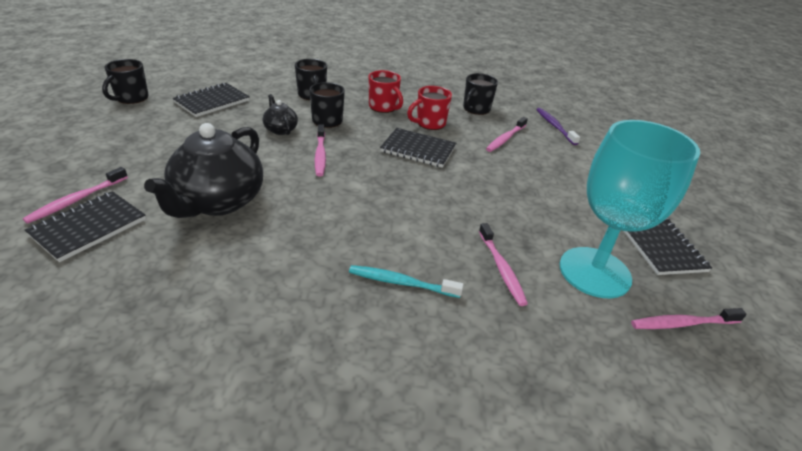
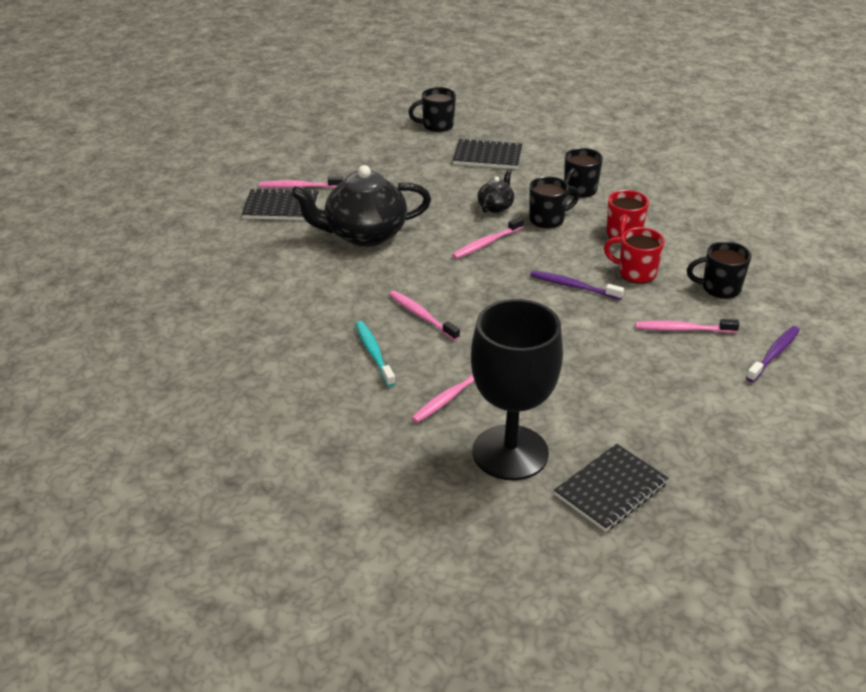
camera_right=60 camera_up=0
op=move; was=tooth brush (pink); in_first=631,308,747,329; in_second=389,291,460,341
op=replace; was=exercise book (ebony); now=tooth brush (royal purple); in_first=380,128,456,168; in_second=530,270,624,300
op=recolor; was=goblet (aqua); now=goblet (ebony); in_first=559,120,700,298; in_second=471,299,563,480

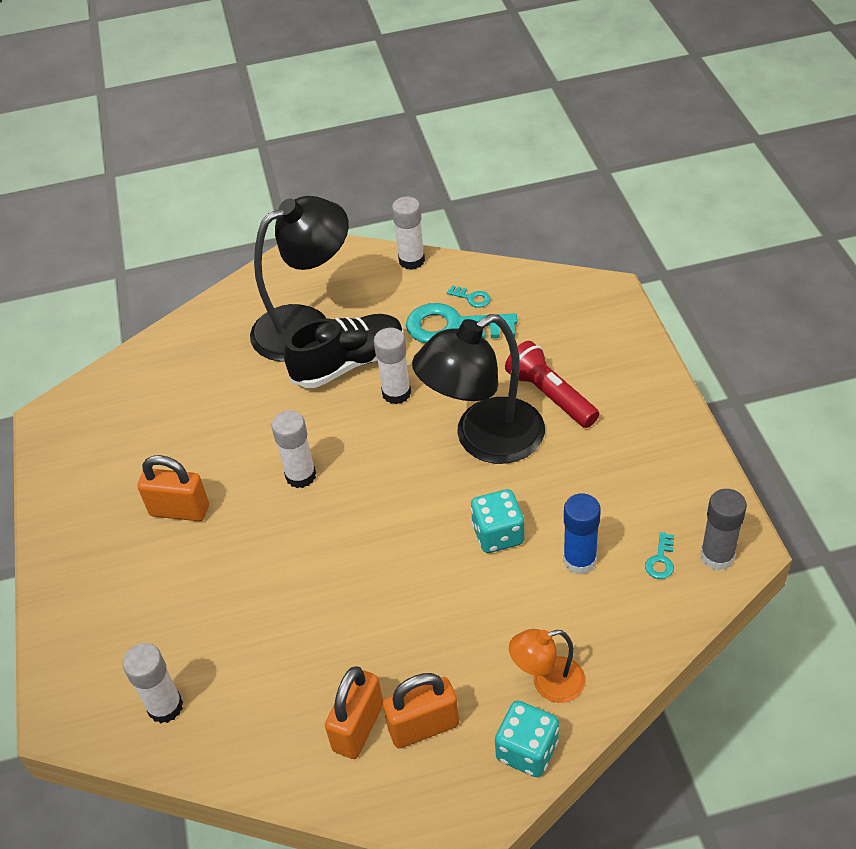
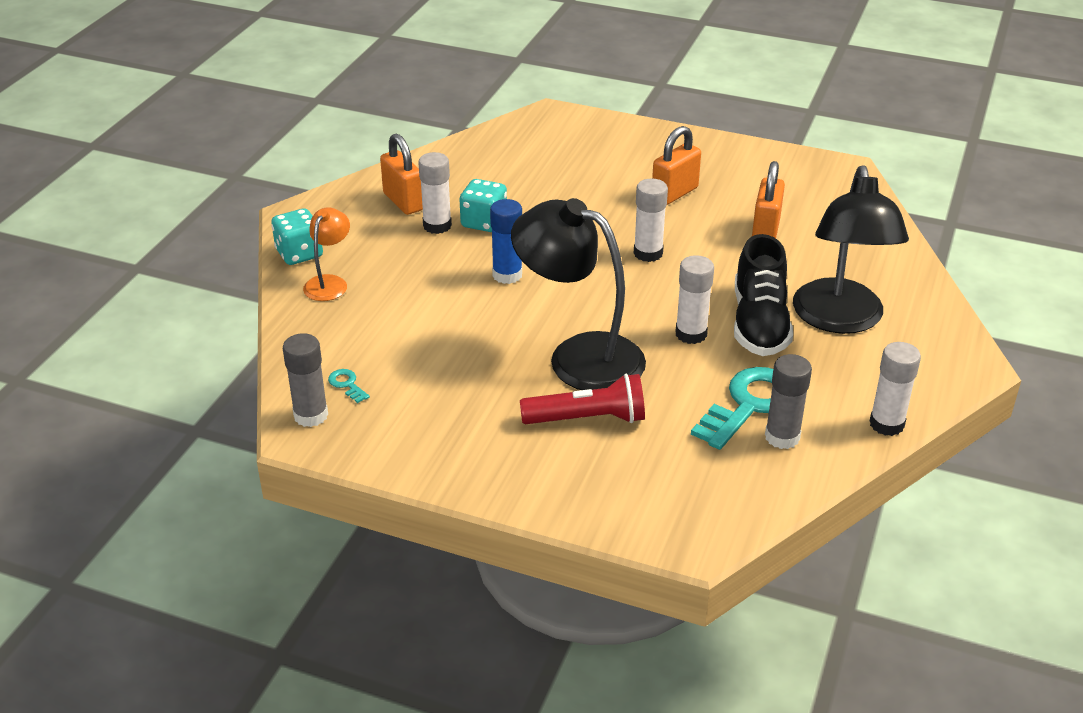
camera_right=120 camera_up=-10
op=move; was=glue (white); in_first=123,643,183,723; in_second=418,152,452,234
op=move; was=small lock (orange); in_first=383,673,459,748; in_second=752,161,785,238
op=move; was=dice (aqua); in_first=471,489,525,553; in_second=460,179,507,232
op=move; was=glue (blue); in_first=563,494,601,575; in_second=490,199,522,284
op=replace; was=key (aqua); now=glue (ash-grey); in_first=447,285,491,308; in_second=765,354,812,449
op=rotate; was=reading lamp (ebony); in_first=412,314,545,464; in_second=511,198,646,390; clockwise=-60

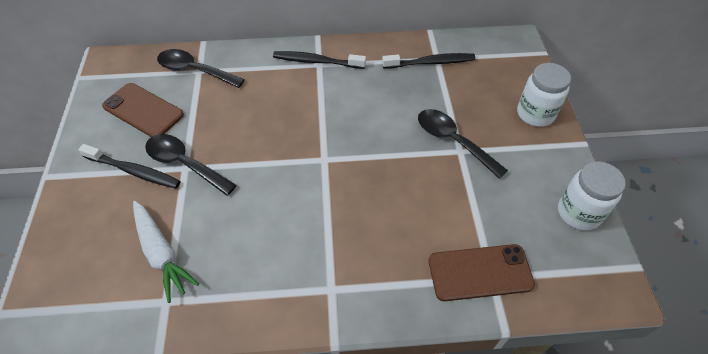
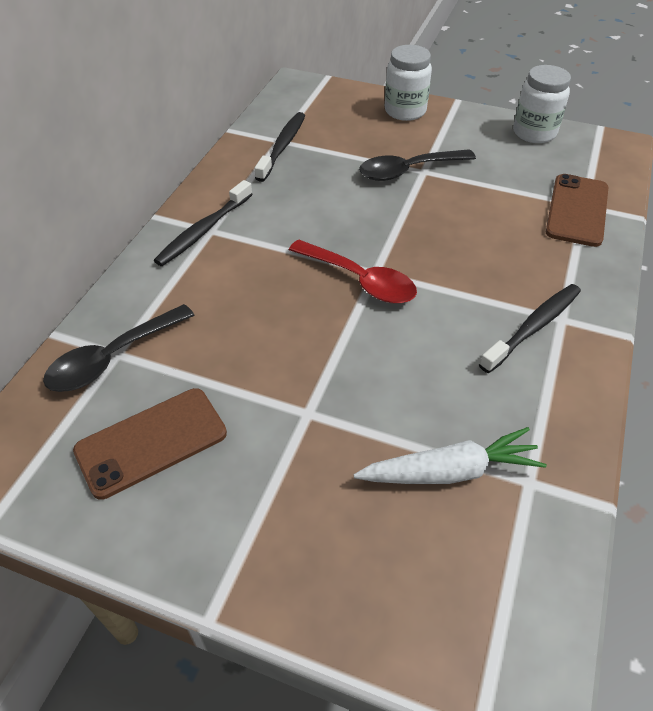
camera_right=-65 camera_up=-5
op=delete; was=teaspoon (ebony); in_first=145,134,237,196
op=insert; now=teaspoon (crimson); in_second=289,240,417,304
op=move; was=tooth brush (ebony); in_first=78,144,180,189; in_second=479,284,581,373

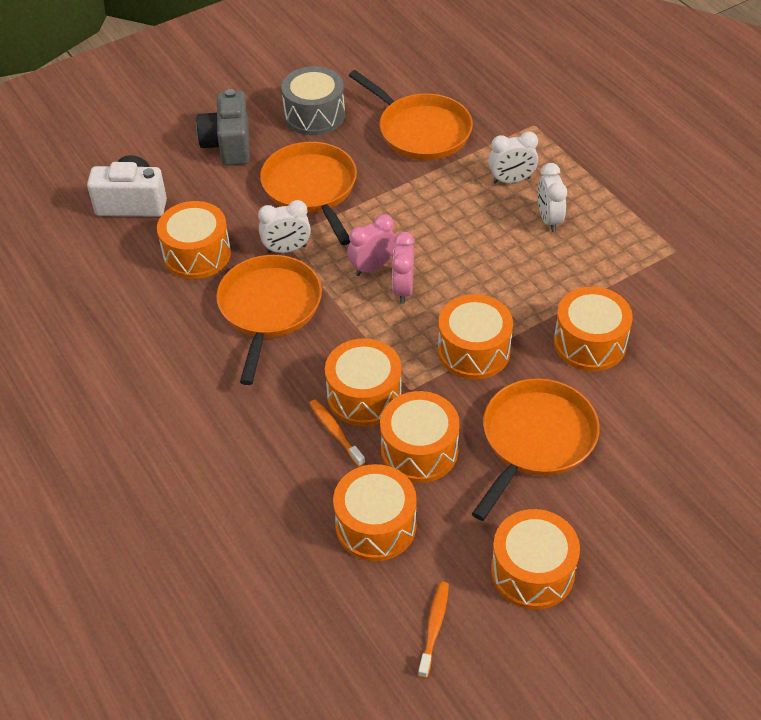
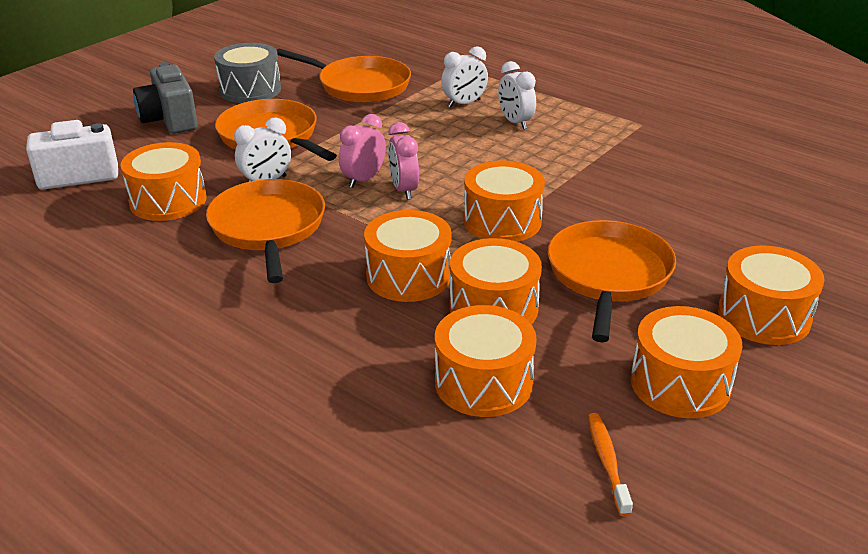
camera_right=-20 camera_up=-15
op=delete; was=tooth brush (orange); in_first=309,399,365,467
op=move; was=drum (orange); in_first=554,287,633,371; in_second=718,245,825,345

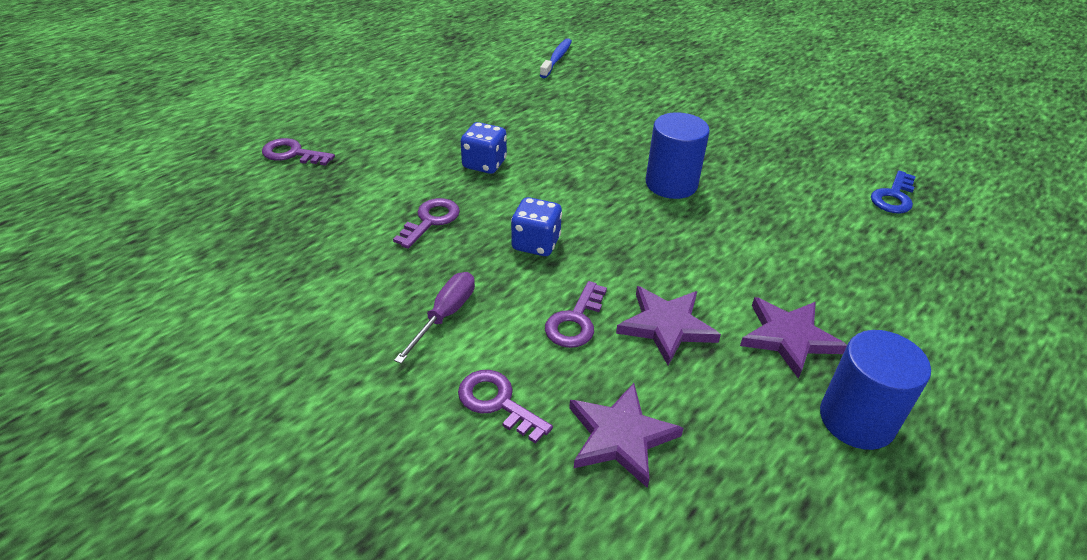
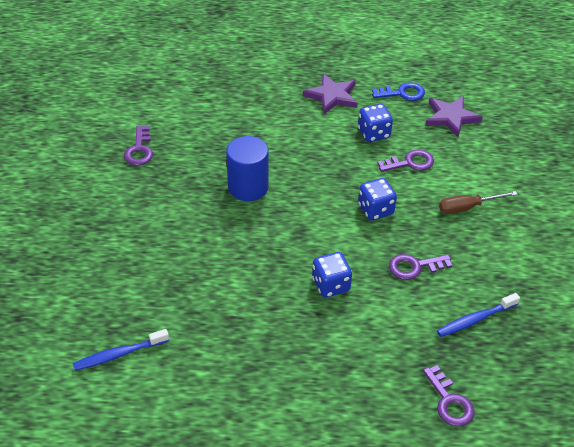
camera_right=-130 camera_up=5
op=delete; was=solid cylinder (blue); in_first=820,330,931,450
op=insert; now=tooth brush (blue); in_second=437,293,520,337
op=move; was=key (royal purple); in_first=458,370,553,444; in_second=124,126,153,166
op=move; was=key (blue); in_first=871,171,916,213; in_second=372,82,425,101
op=replace; was=star shape (royal purple); now=dice (blue); in_first=616,286,721,366; in_second=358,104,393,142
op=recolor; was=hand screwdriver (royal purple); now=hand screwdriver (brown); in_first=394,272,475,364; in_second=439,191,518,214

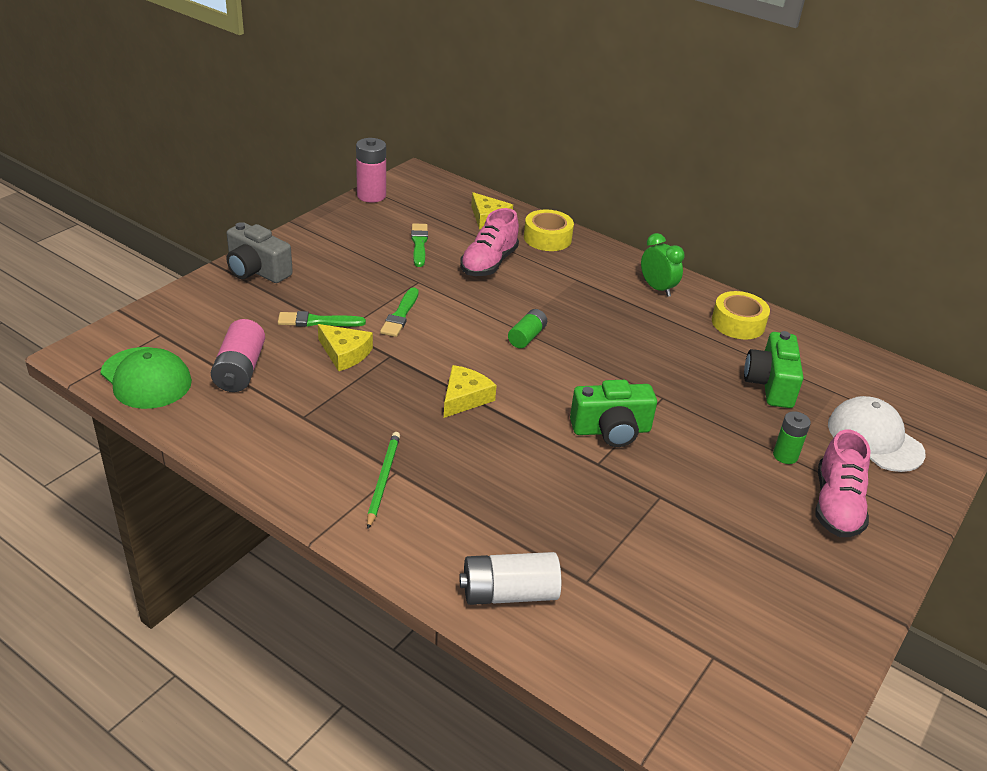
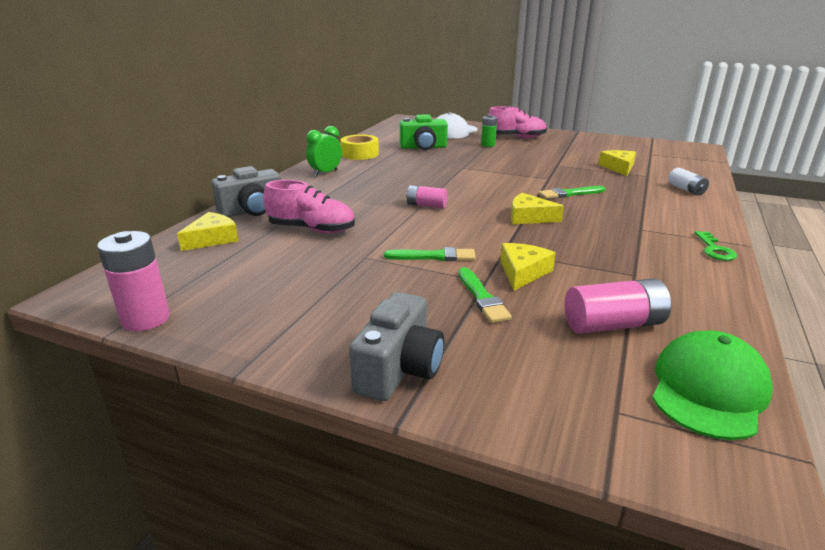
camera_right=-100 camera_up=-10
op=delete; was=pencil (green); in_first=367,432,400,529
op=delete; was=photo camera (green); in_first=570,380,657,447
op=insert; now=piece of cheese (yellow); in_second=599,150,636,176
op=insert; now=key (green); in_second=695,231,737,261
op=move; was=brush (green); in_first=411,223,428,267; in_second=539,186,605,199
op=replace; was=roll of tape (yellow); now=photo camera (ash-grey); in_first=524,210,574,251; in_second=212,166,281,217
op=recolor; was=AA battery (green); now=AA battery (pink); in_first=508,309,547,349; in_second=406,185,448,208
op=resize; was=AA battery (white); in_first=459,552,561,605; in_second=668,168,709,195; ratio=0.64

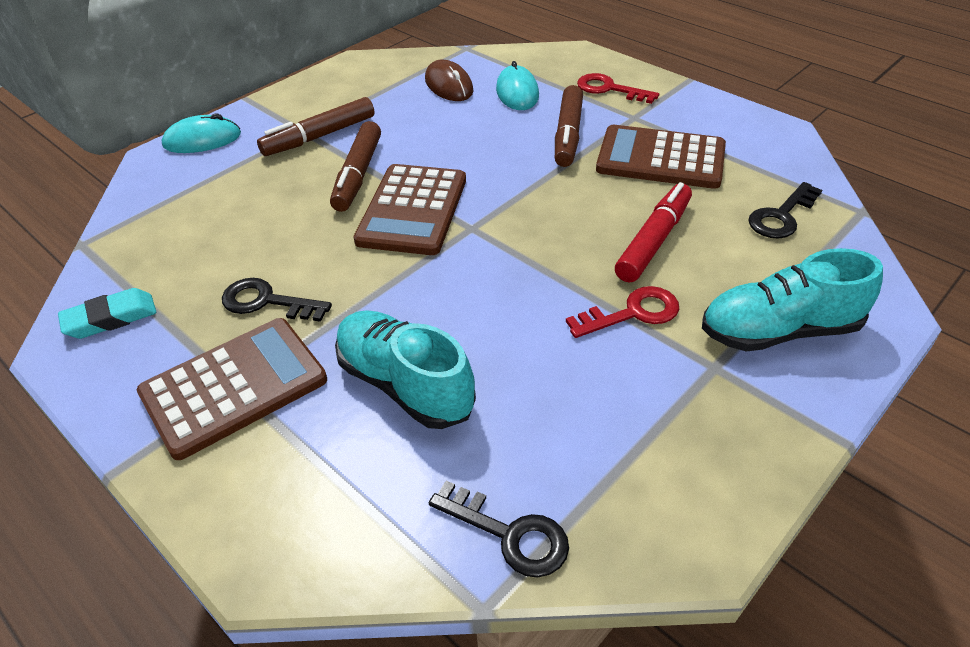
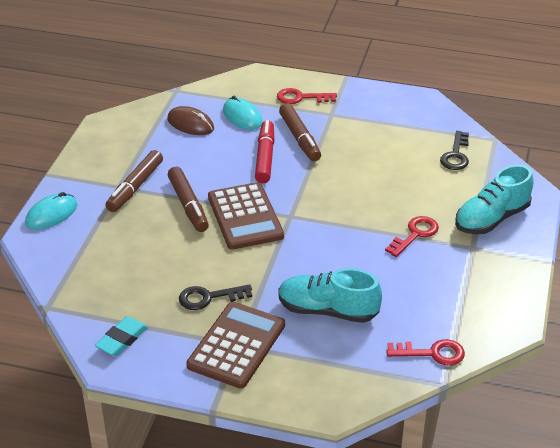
camera_right=-30 camera_up=-5
op=delete; was=adding machine (brown); in_first=596,125,726,189
op=move; was=marker (crimson); in_first=615,182,692,283; in_second=255,120,275,184
op=recolor; was=key (ebony); now=key (crimson); in_first=429,481,569,577; in_second=386,339,465,366

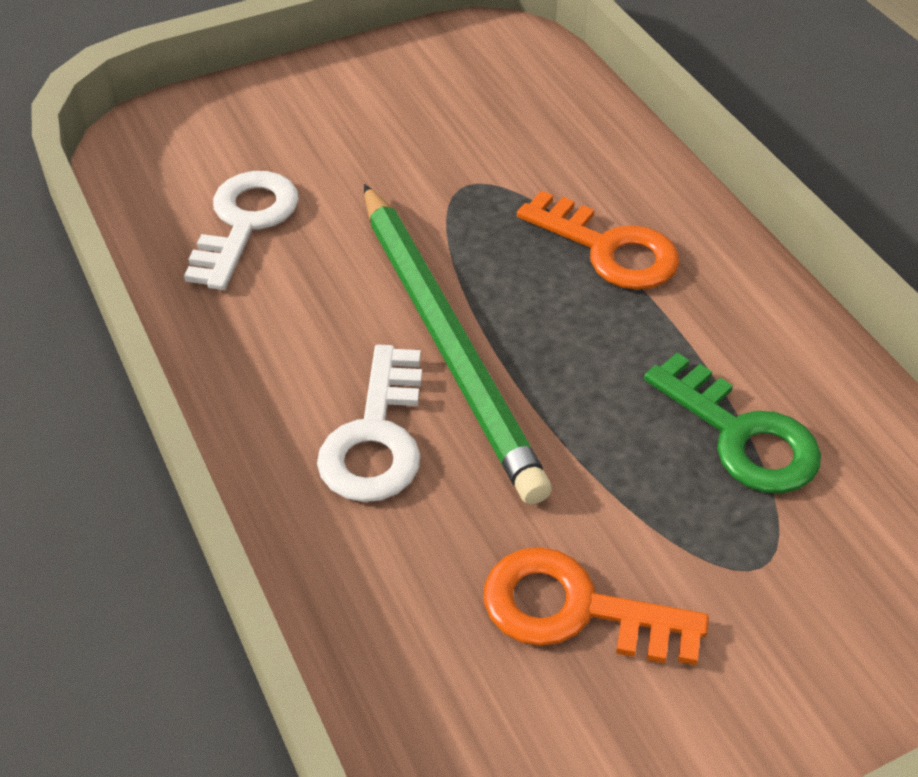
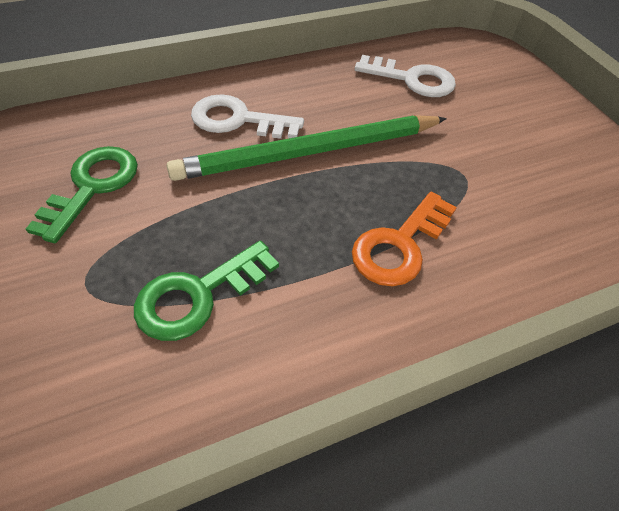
camera_right=90 camera_up=5
op=recolor; was=key (orange); now=key (green); in_first=484,547,709,665; in_second=26,146,138,243

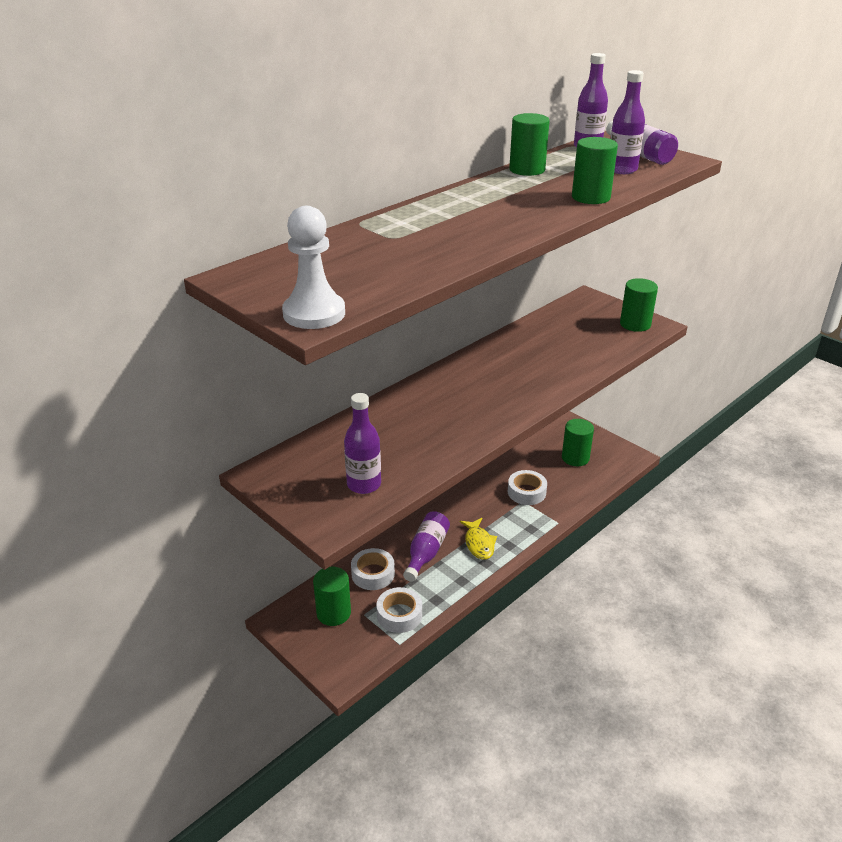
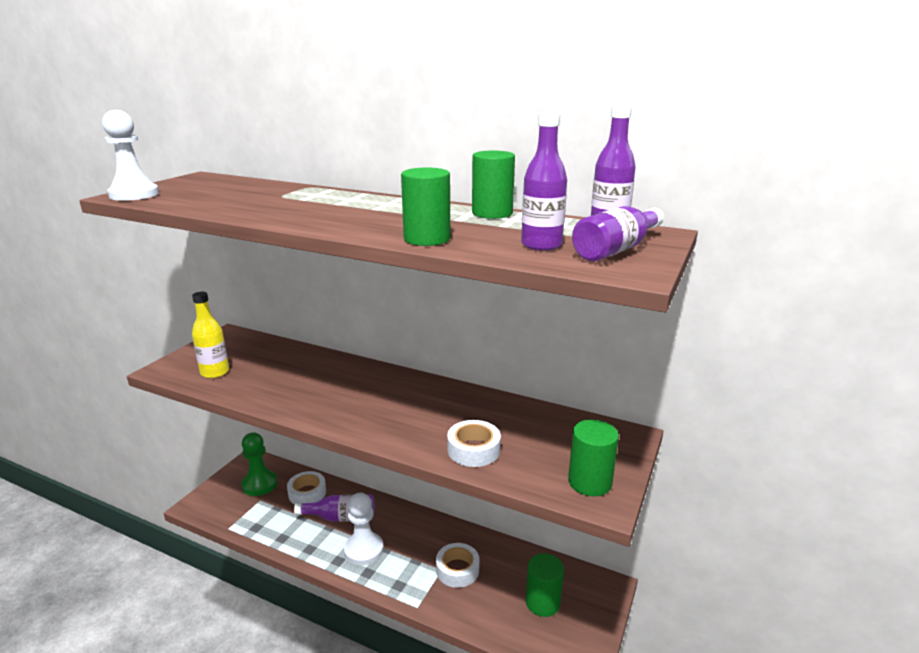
camera_right=70 camera_up=-10
op=move; was=roll of tape (white); in_first=376,587,422,633; in_second=447,420,501,467
op=replace; was=solid cylinder (green); now=chess pawn (green); in_first=313,567,351,626; in_second=241,432,278,496
op=replace; was=fish (yellow); now=chess pawn (white); in_first=460,518,497,560; in_second=344,493,383,565
op=recolor; was=drink bottle (royal purple); now=drink bottle (yellow); in_first=344,393,381,494; in_second=192,292,229,378

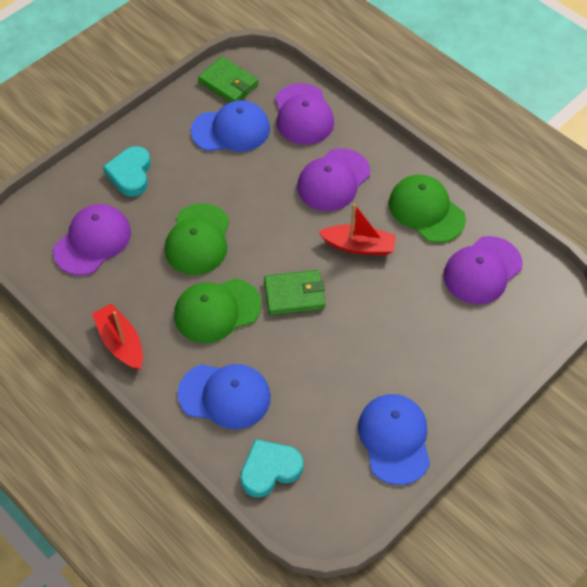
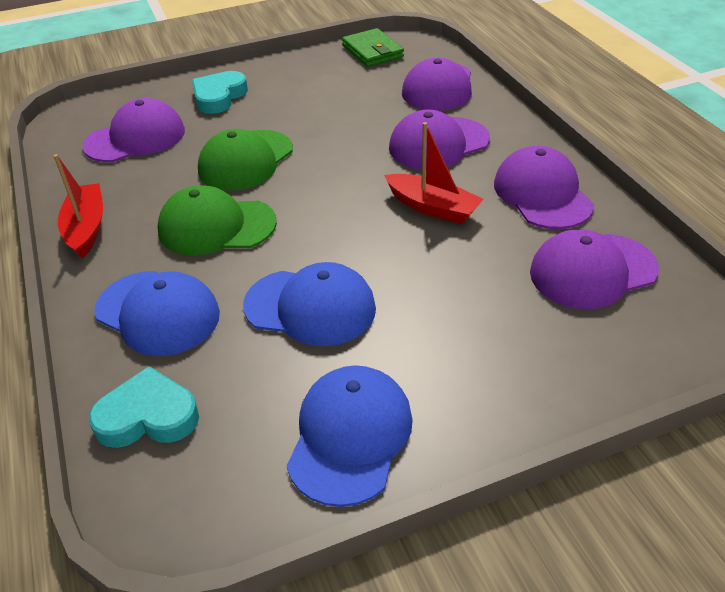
camera_right=25 camera_up=-15
op=delete; was=billfold (green); in_first=264,270,325,315
op=move; was=cap (blue); in_first=191,100,270,152; in_second=243,262,376,346
op=recolor; was=cap (green); now=cap (royal purple); in_first=389,175,466,243; in_second=494,146,594,229

